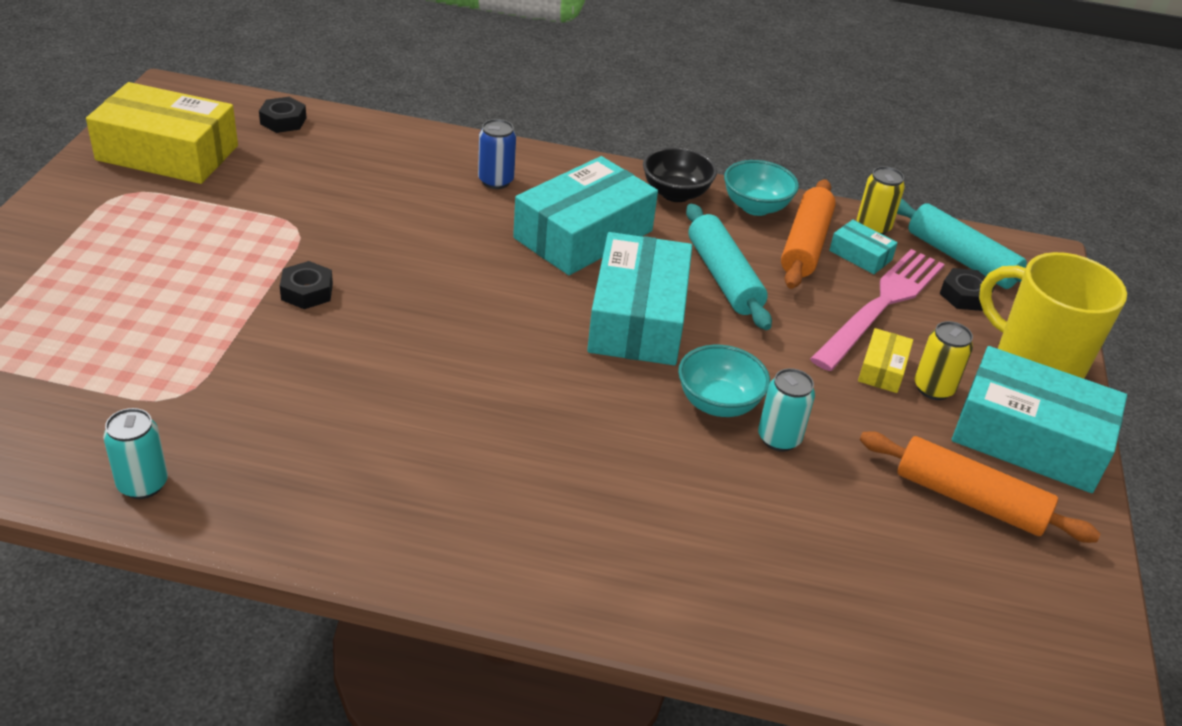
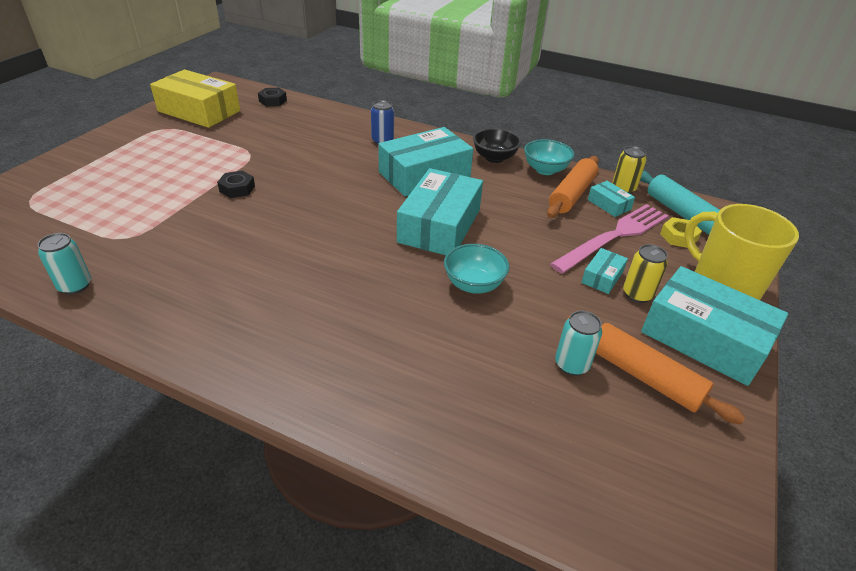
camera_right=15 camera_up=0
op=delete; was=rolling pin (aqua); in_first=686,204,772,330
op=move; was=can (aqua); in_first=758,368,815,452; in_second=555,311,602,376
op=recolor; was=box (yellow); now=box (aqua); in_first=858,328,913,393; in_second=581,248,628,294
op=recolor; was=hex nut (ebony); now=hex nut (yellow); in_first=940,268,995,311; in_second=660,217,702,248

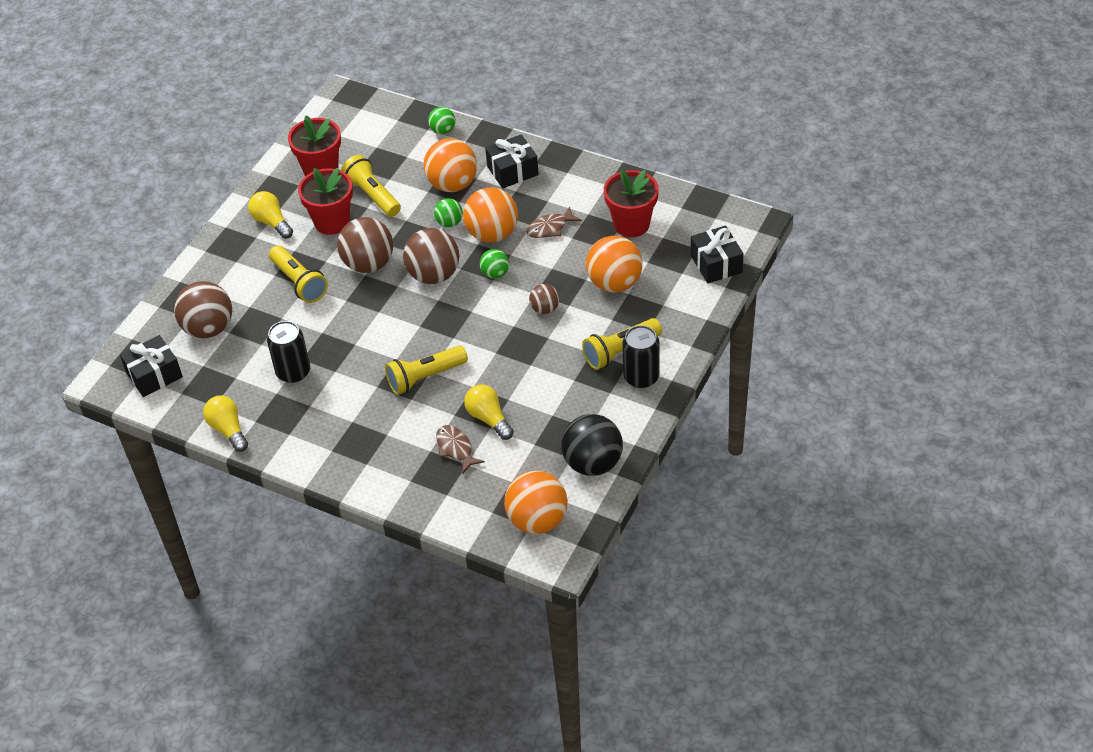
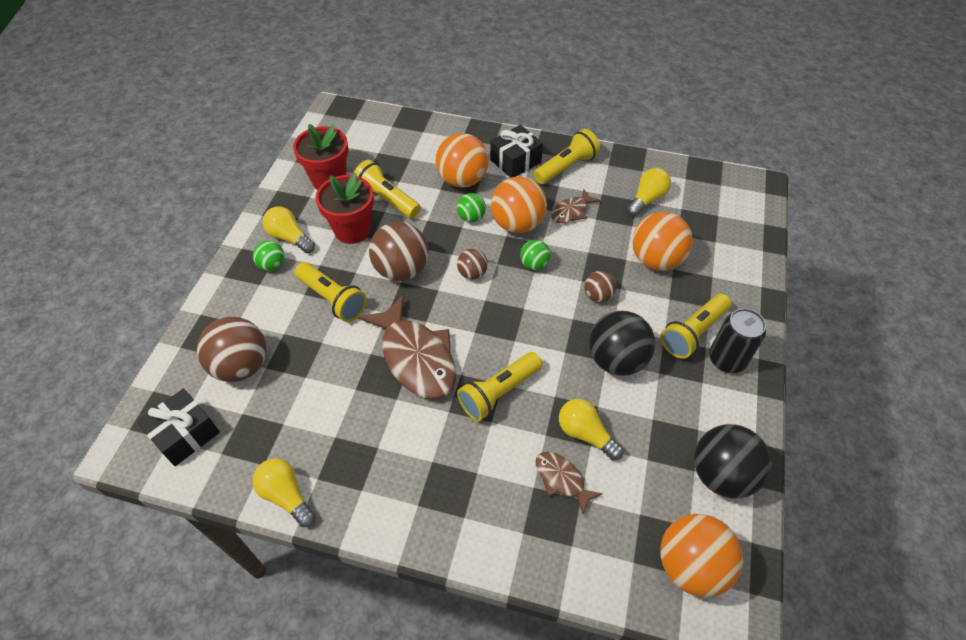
camera_right=-15 camera_up=5
op=delete; was=can (ebony); in_first=267,321,310,383
op=delete; was=present (ebony); in_first=691,225,744,283
op=insert; now=fish (brown); in_second=358,294,456,399
op=insert; now=torch (yellow); in_second=534,129,600,184
op=insert; now=sphere (ebony); in_second=589,311,655,376
op=move; was=sphere (green); in_first=428,107,455,134; in_second=253,241,285,271
op=replace; was=potted plant (crimson); now=lightbulb (yellow); in_first=604,169,659,237; in_second=627,168,671,216
op=resize; was=sphere (brown); in_first=403,228,459,284; in_second=457,249,488,280; ratio=0.53

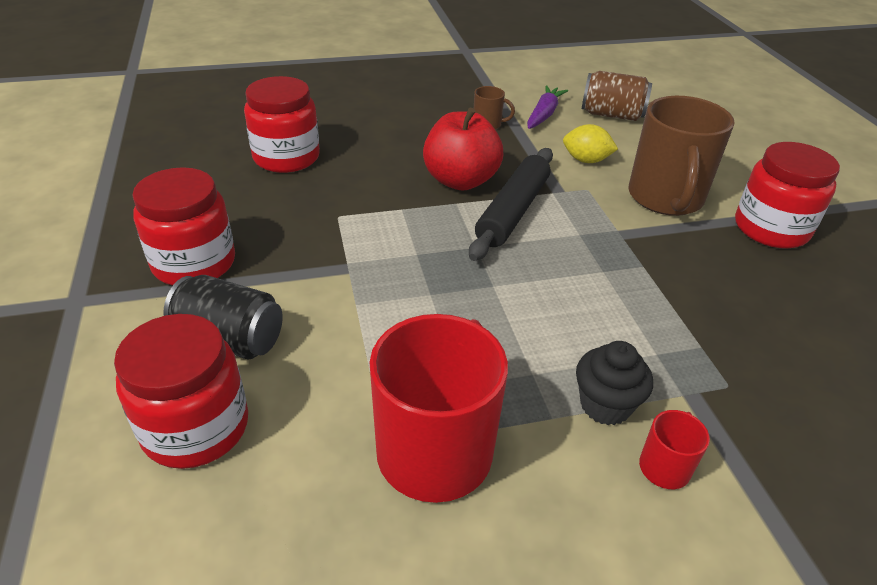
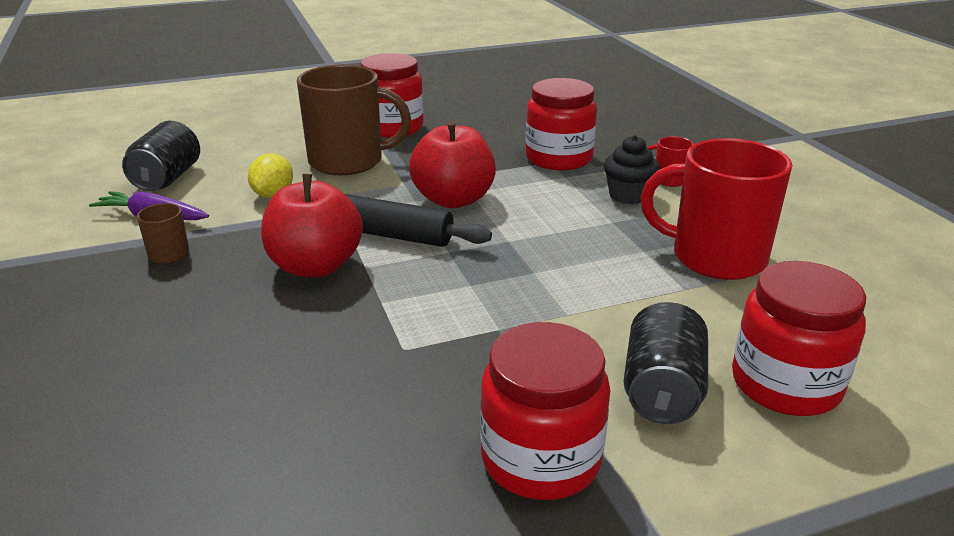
camera_right=-95 camera_up=-10
op=insert; now=apple fruit (crimson); in_second=409,120,496,208
op=move; was=jar (crimson); in_first=244,76,320,173; in_second=526,78,597,170
op=recolor; was=can (brown); now=can (ebony); in_first=582,71,652,121; in_second=122,121,200,191

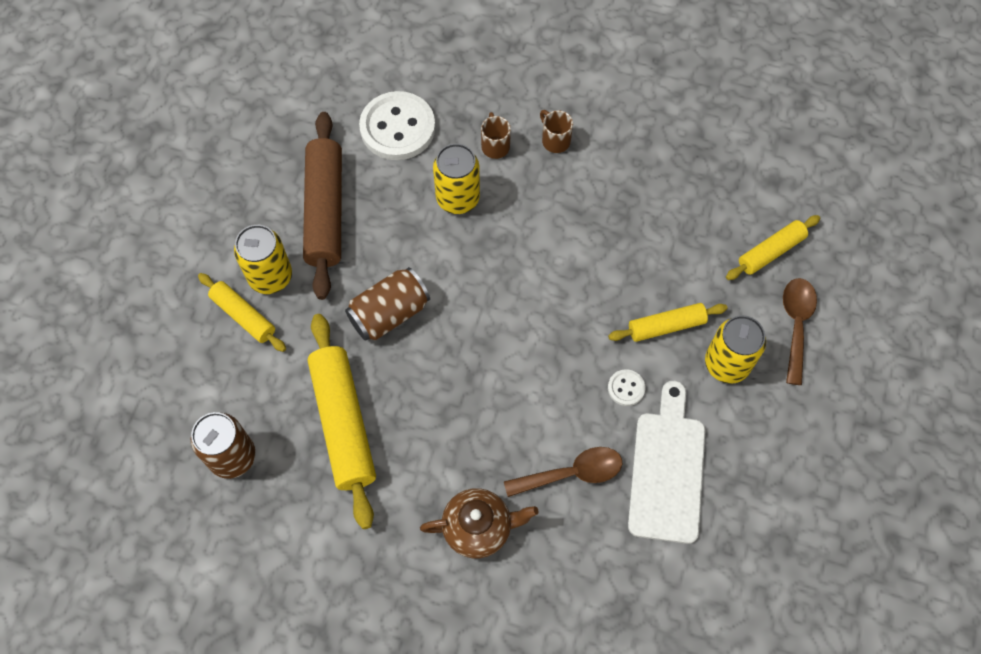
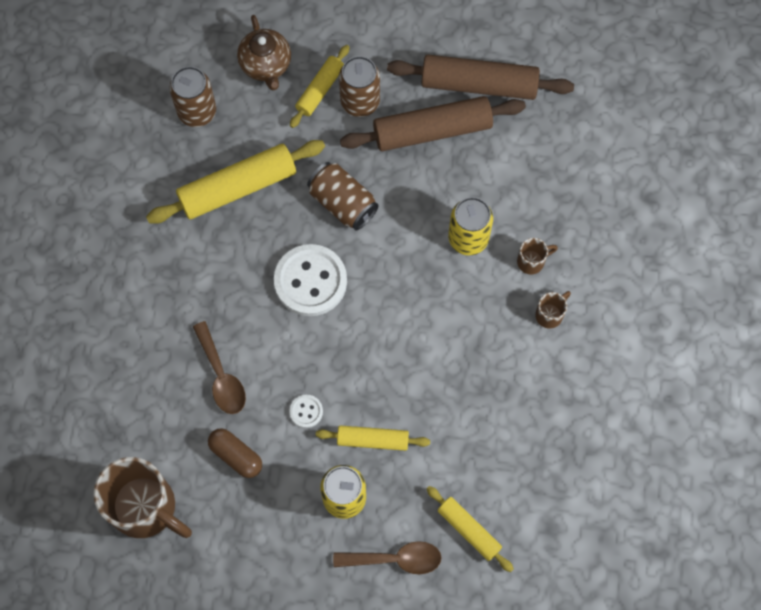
camera_right=80 camera_up=5
op=insert; now=coffee mug (brown); in_second=93,457,192,538
op=insert; now=rolling pin (brown); in_second=387,55,574,100
op=move; was=sewing button (white); in_first=359,91,435,160; in_second=274,244,347,316
op=move; was=china teapot (brown); in_first=420,488,539,558; in_second=237,15,291,90
op=replace; was=bread board (white); now=capsule (brown); in_first=628,381,706,544; in_second=208,428,262,478
op=recolor; was=can (yellow); now=can (brown); in_first=234,225,292,294; in_second=339,56,380,117
op=rotate; was=rolling pin (yellow); in_first=608,303,728,342; in_second=316,425,430,451; clockwise=-60

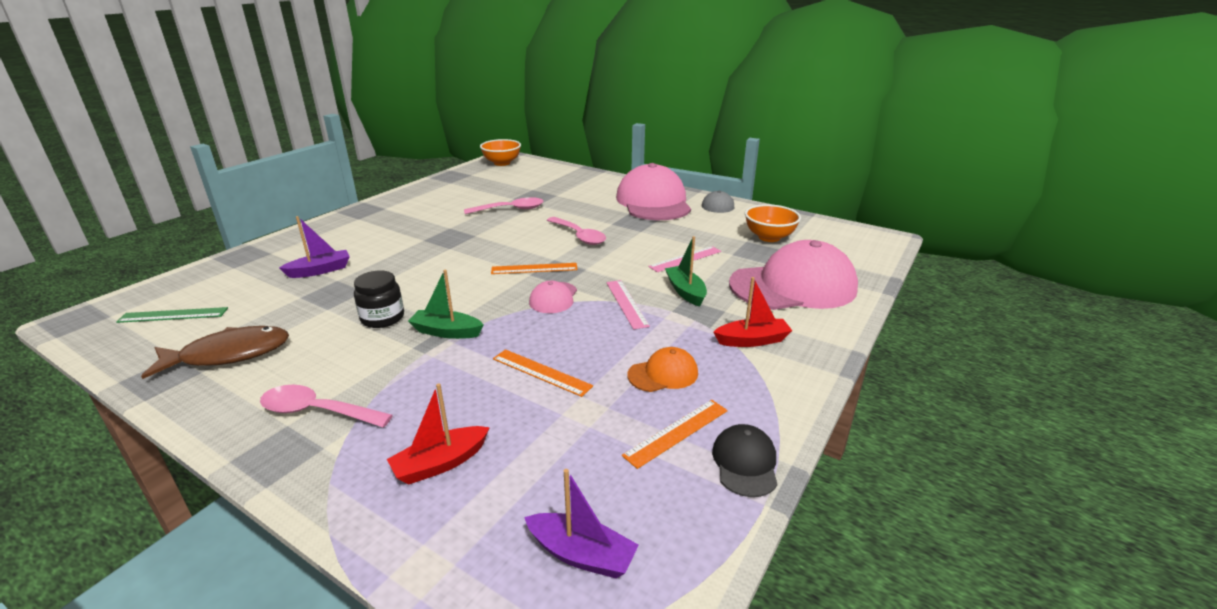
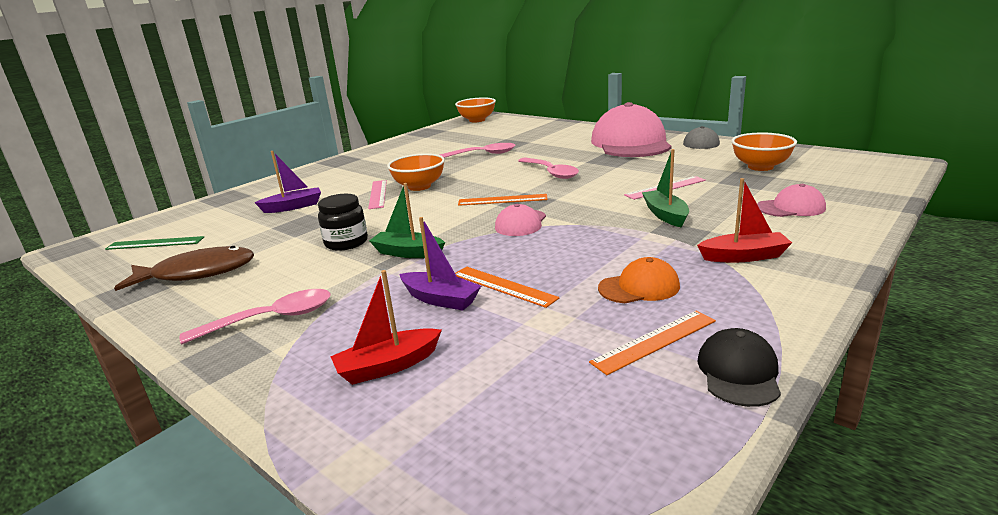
camera_right=10 camera_up=-5
op=insert; now=bowl (orange); in_second=387,153,445,191
op=move; was=toy boat (royal purple); in_first=524,469,639,579; in_second=399,217,481,311
op=move; was=measuring stick (pink); in_first=606,280,650,329; in_second=368,180,387,209
op=rotate; was=teaspoon (pink); in_first=260,385,393,427; in_second=179,289,331,344; clockwise=135
op=resize; was=cap (pink); in_first=729,240,858,310; in_second=757,184,826,217; ratio=0.45

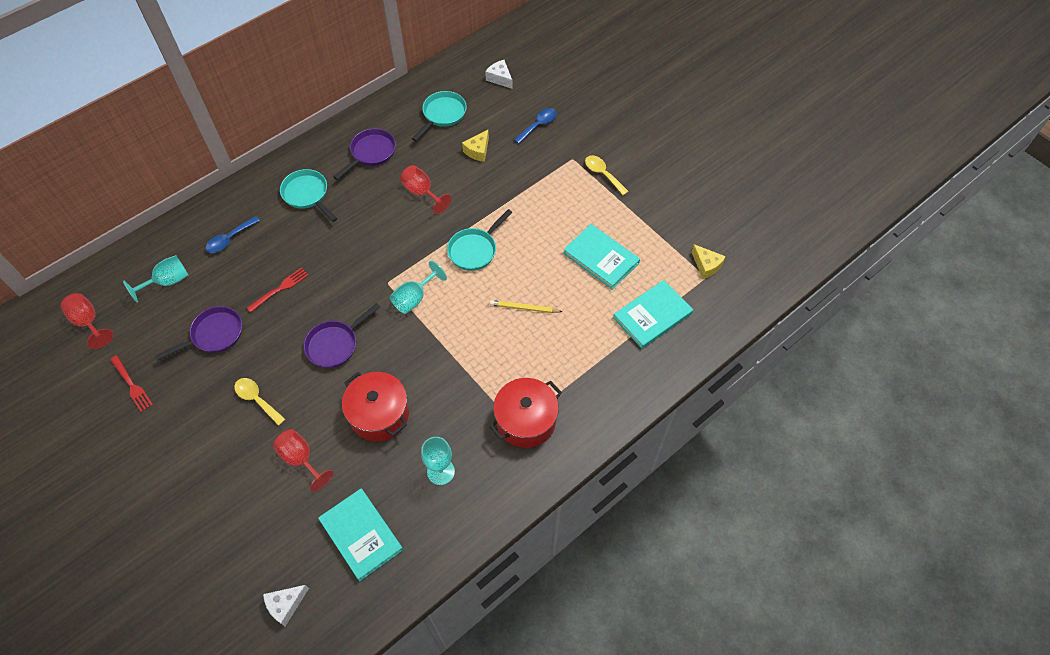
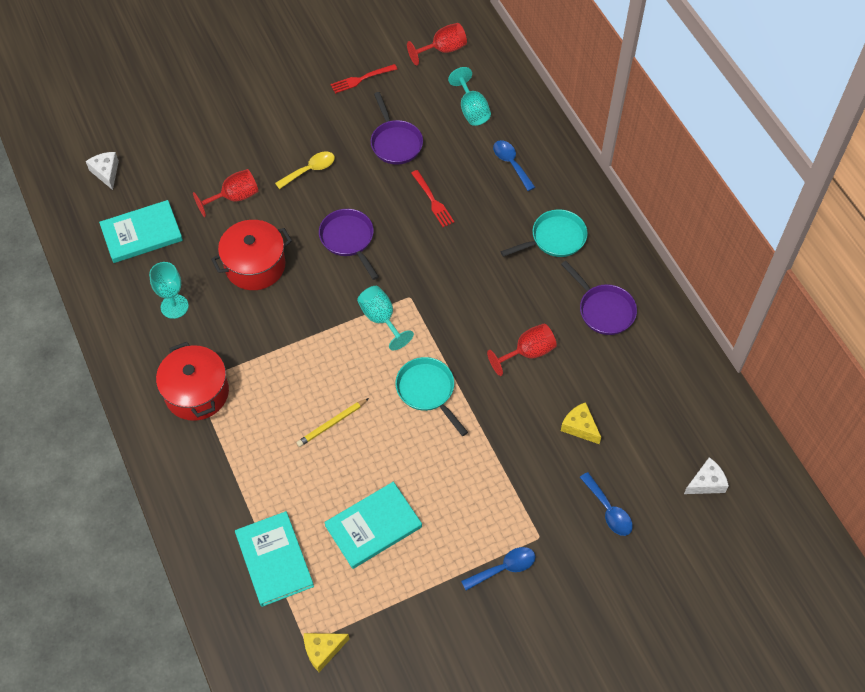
camera_right=105 camera_up=0
op=delete; was=frying pan (aqua); in_first=412,91,467,141
op=recolor; was=teaspoon (yellow); now=teaspoon (blue); in_first=585,155,629,195; in_second=461,547,536,590
op=rotate; was=pencil (yellow); in_first=490,300,563,313; in_second=296,398,369,447; clockwise=-150

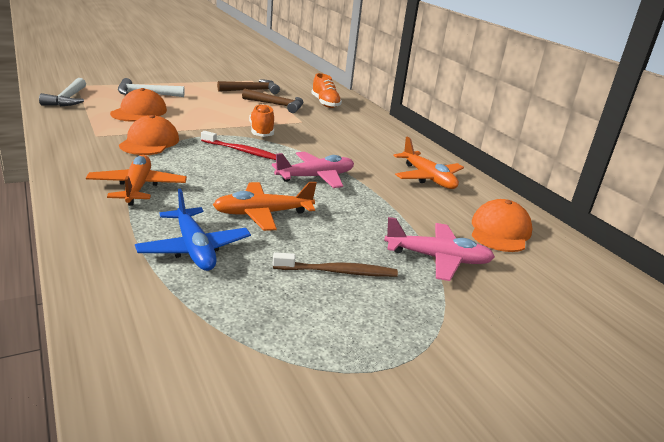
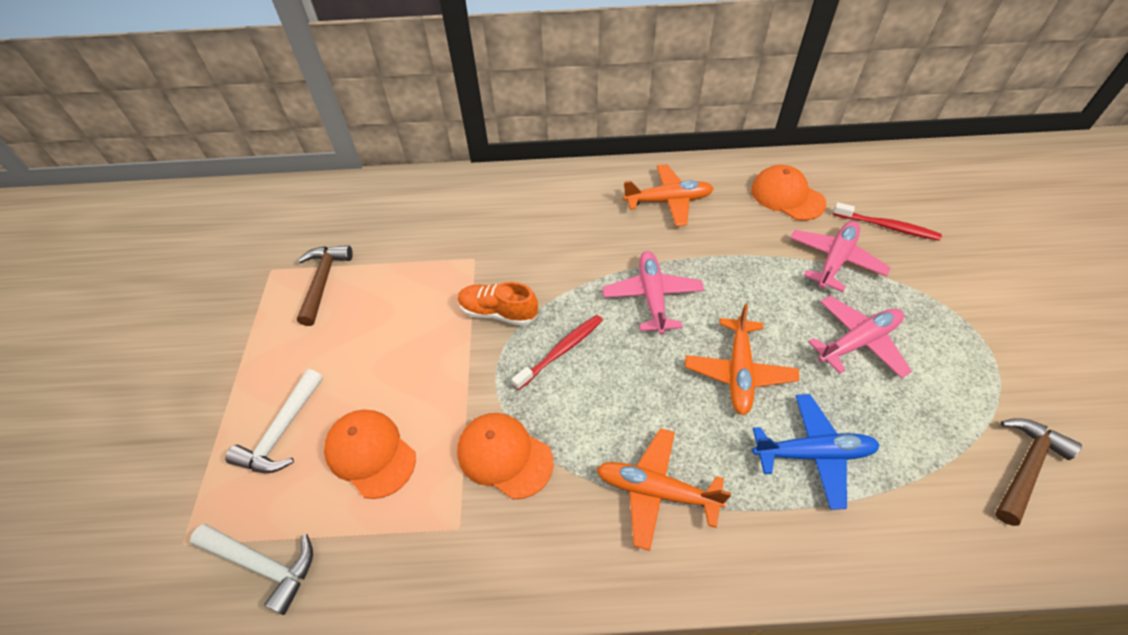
camera_right=-60 camera_up=25
op=delete; was=shoe (orange); in_first=311,73,342,108
op=insert; now=tooth brush (crimson); in_second=833,202,942,241
op=move; was=hammer (brown); in_first=242,89,304,113; in_second=995,418,1082,526
op=replace; was=tooth brush (brown); now=plane (pink); in_first=273,252,398,277; in_second=808,296,912,378

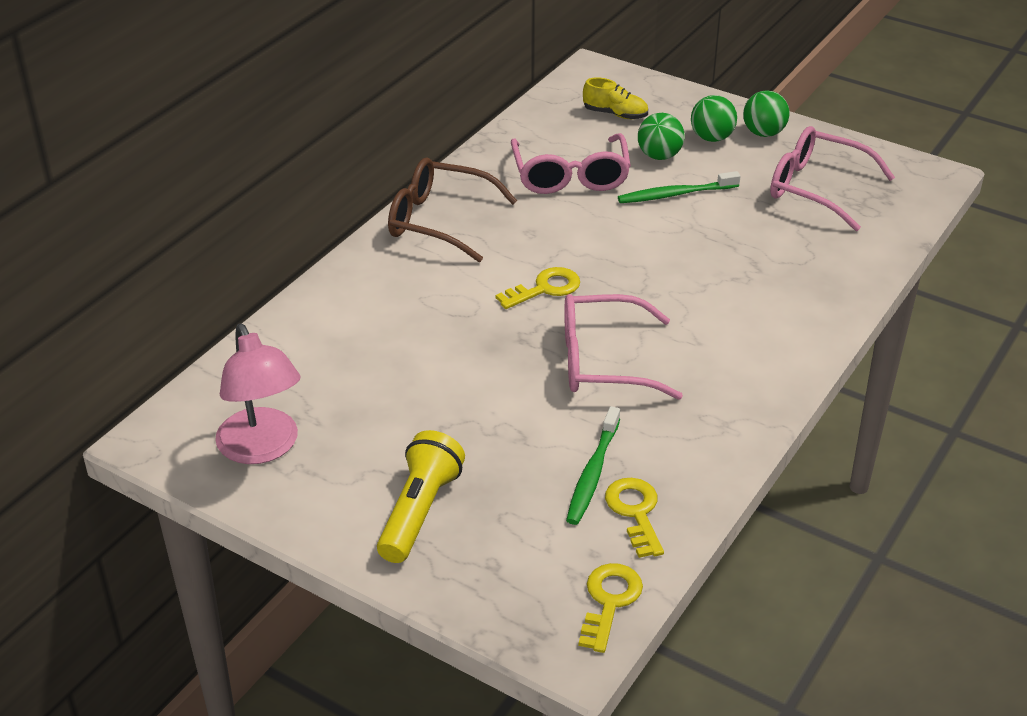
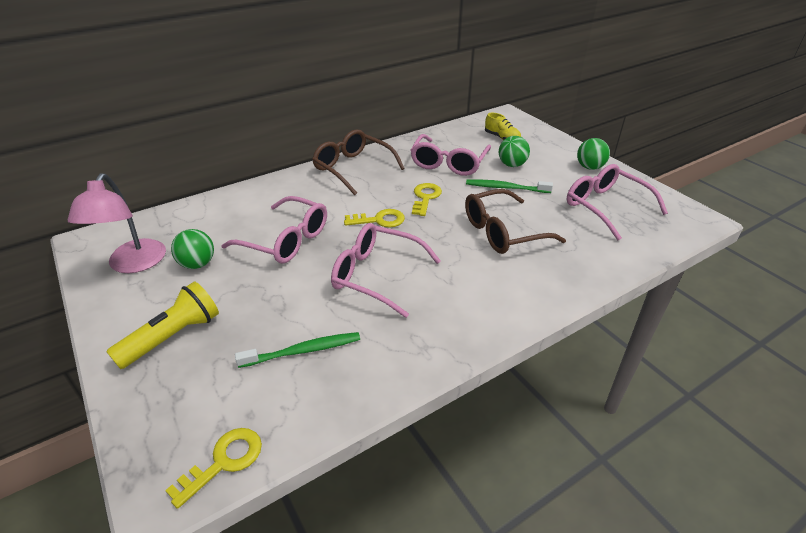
camera_right=25 camera_up=0
op=insert; now=glasses (pink); in_second=221,196,327,264
op=insert; now=glasses (brown); in_second=465,189,566,254
op=move; was=key (yellow); in_first=605,478,664,558; in_second=412,183,442,216
op=move; was=sphere (green); in_first=691,95,737,142; in_second=171,229,214,269
op=rotate; was=tooth brush (green); in_first=566,406,620,525; in_second=235,332,360,368; clockwise=-150

